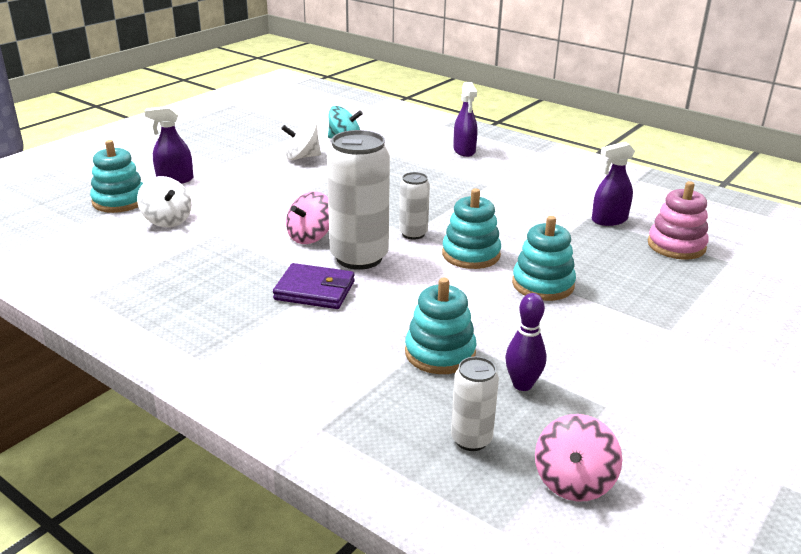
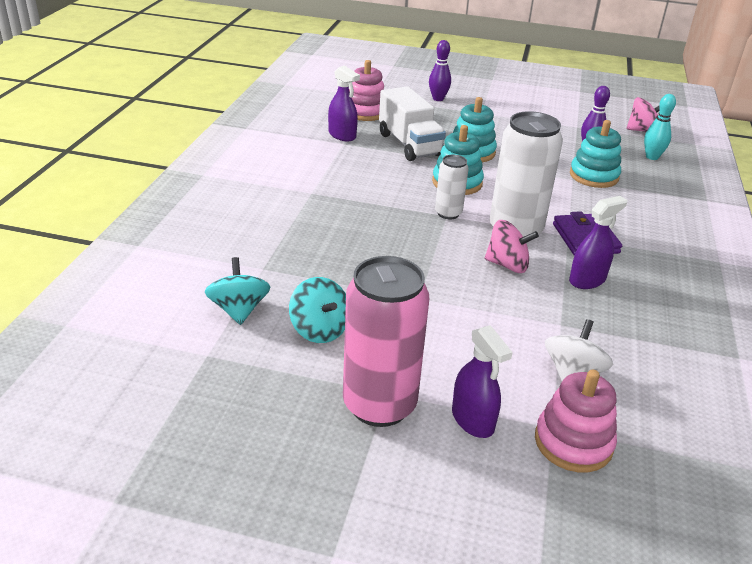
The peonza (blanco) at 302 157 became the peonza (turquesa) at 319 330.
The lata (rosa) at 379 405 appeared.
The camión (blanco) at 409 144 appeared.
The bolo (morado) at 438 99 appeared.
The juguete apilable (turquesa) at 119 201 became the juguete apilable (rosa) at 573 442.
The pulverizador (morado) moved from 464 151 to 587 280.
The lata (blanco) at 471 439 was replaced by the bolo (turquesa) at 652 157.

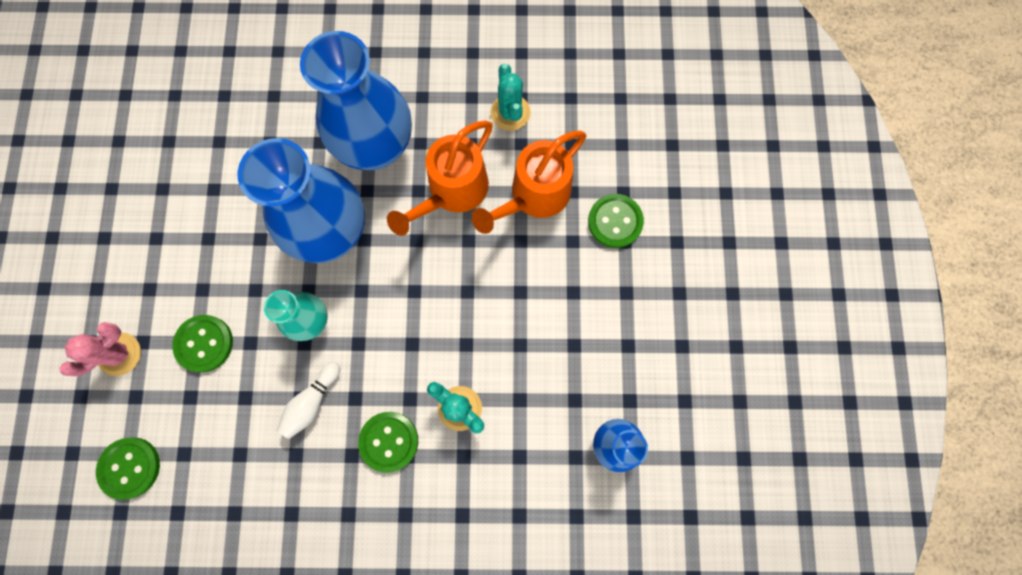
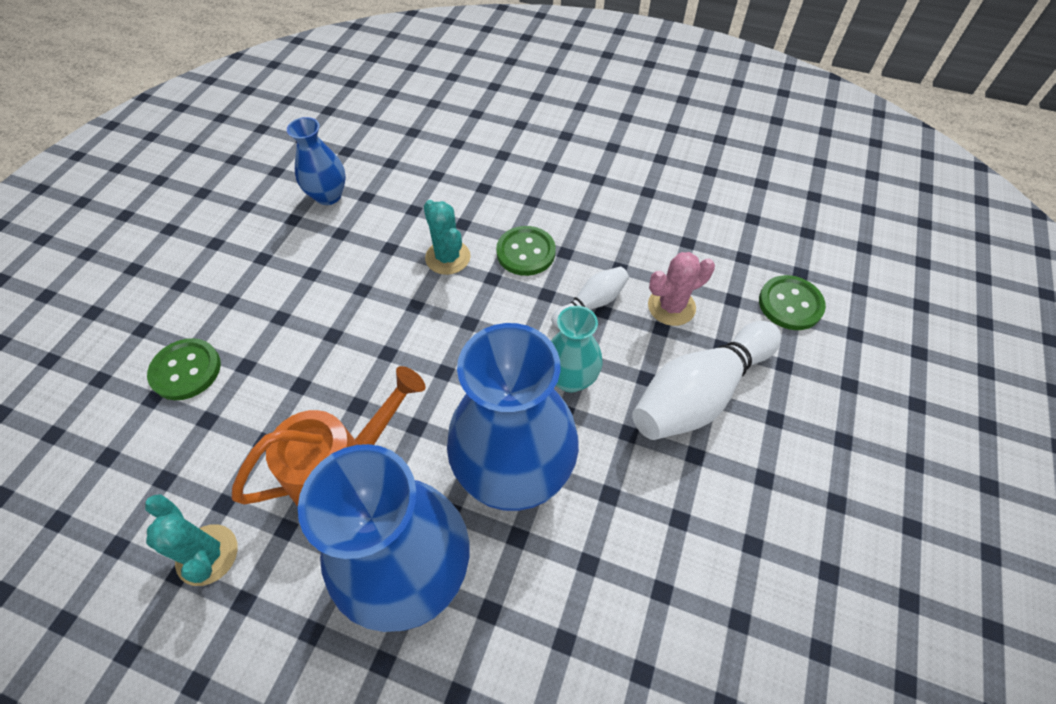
The cactus (turquesa) at 510 112 turned 45 degrees counterclockwise.
The botón (verde) at 204 343 was replaced by the bolo (blanco) at 699 393.
The cactus (rosa) moved from 119 354 to 671 306.
The regadera (naranja) at 533 196 disappeared.

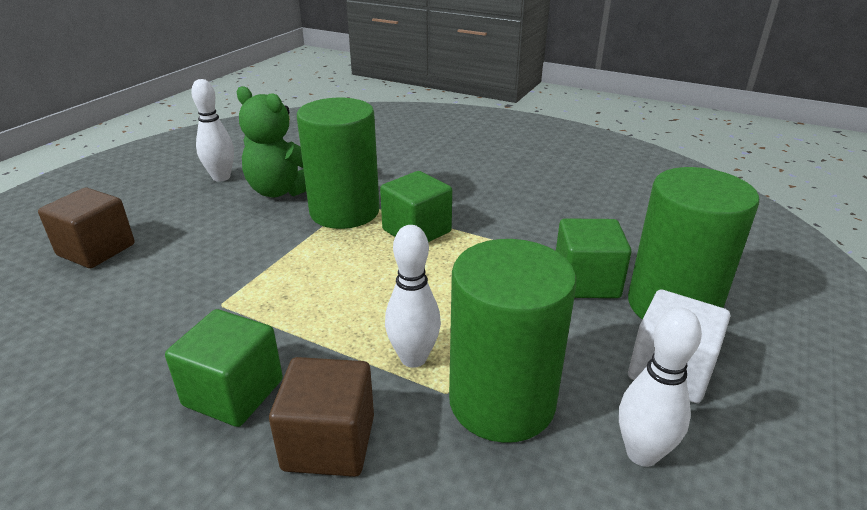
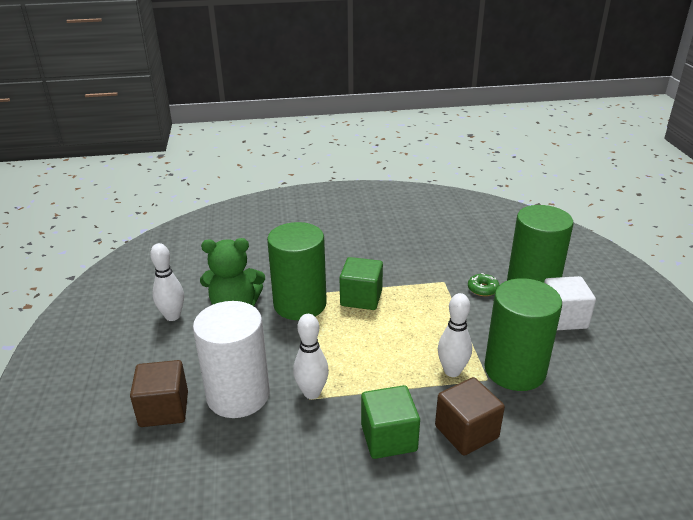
The cilindro (blanco) at 238 395 appeared.
The bolo (blanco) moved from 642 453 to 312 393.
The cubo (verde) at 586 282 was replaced by the rosquilla (verde) at 482 289.

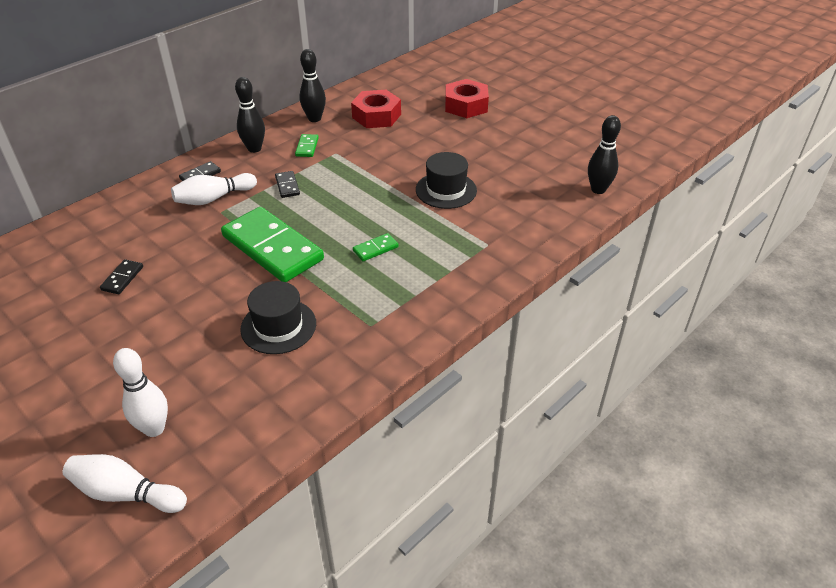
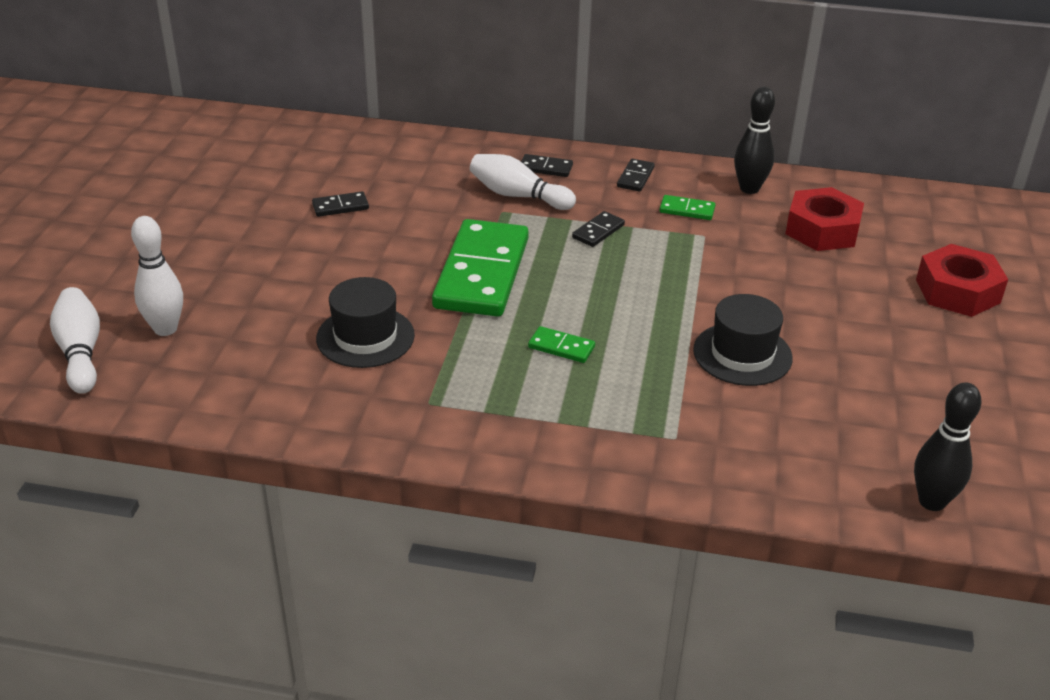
The bolo (negro) at 254 149 was replaced by the ficha de dominó (negro) at 635 177.
The ficha de dominó (verde) at 307 147 turned 45 degrees clockwise.

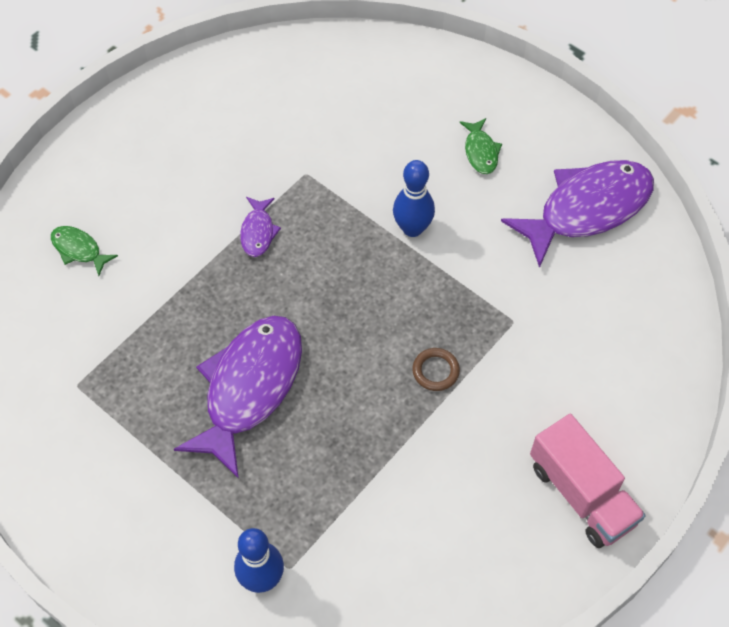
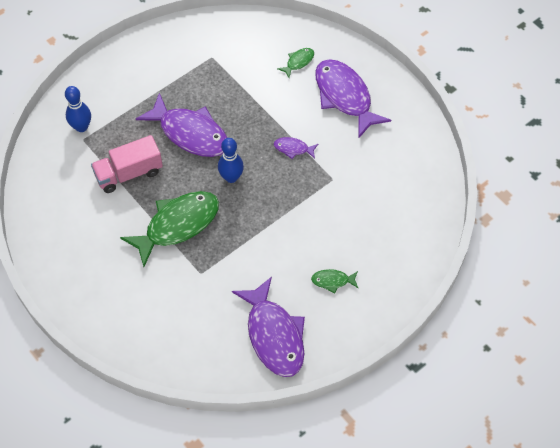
The camión (rosa) moved from 581 494 to 129 173.
The anillo (marrón) at 435 371 was replaced by the pez (verde) at 177 225.
The bolo (azul) moved from 412 228 to 231 177.
The pez (morado) at 345 97 appeared.

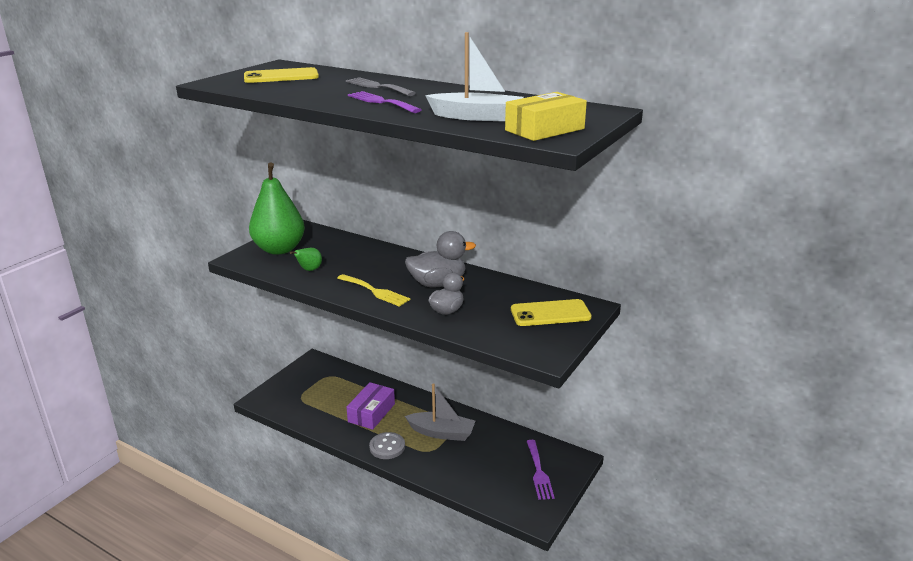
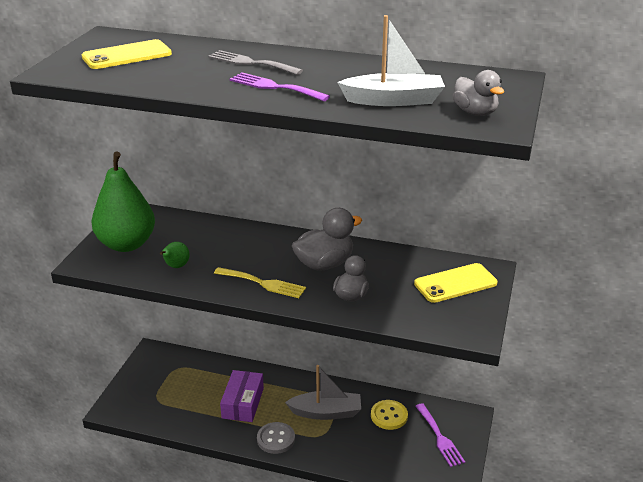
The botón (amarillo) at 389 416 appeared.
The caja (amarillo) at 544 129 was replaced by the pato (gris) at 475 112.

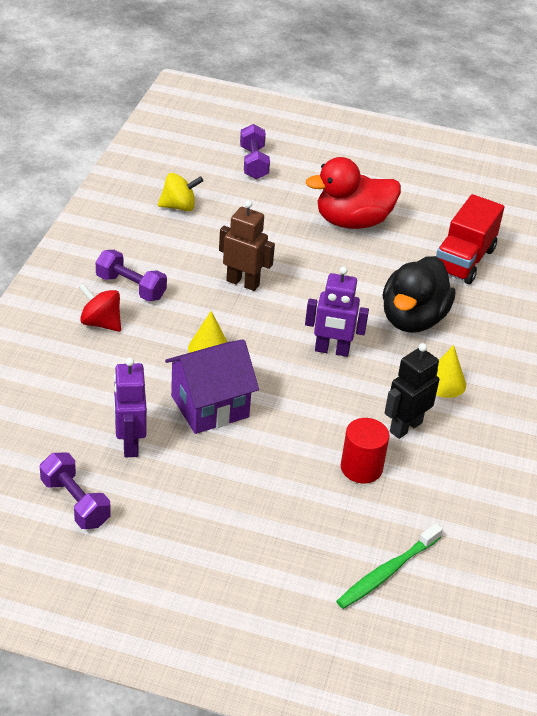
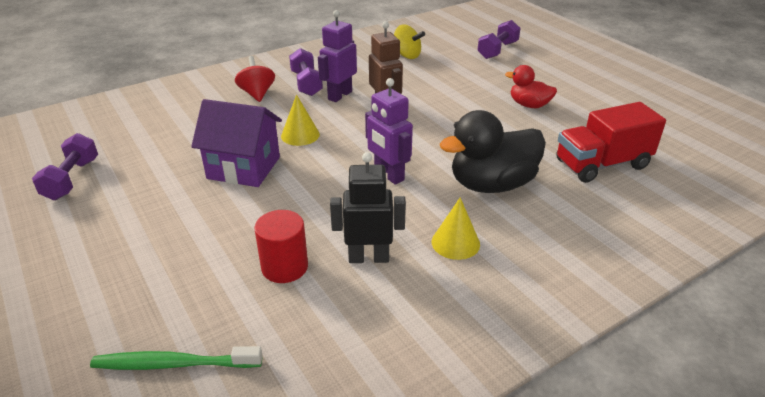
The robot (morado) moved from 129 444 to 339 95.
The pato (rojo) at 352 222 changed to 0.57 times the size.

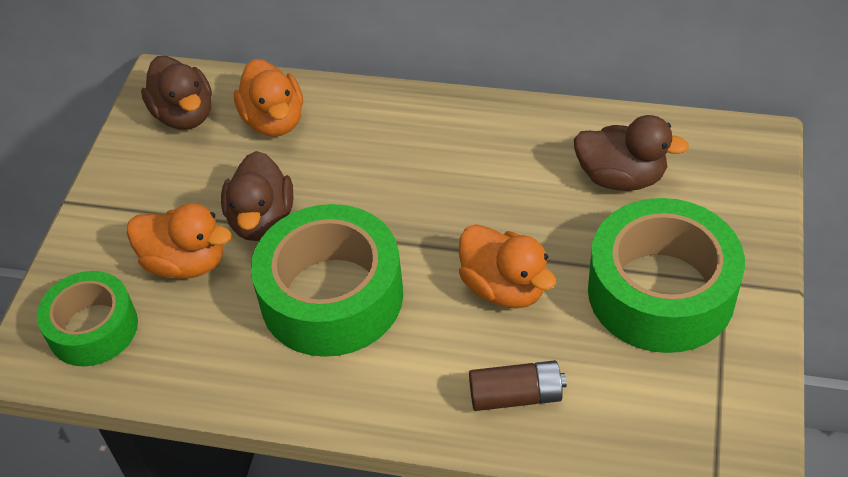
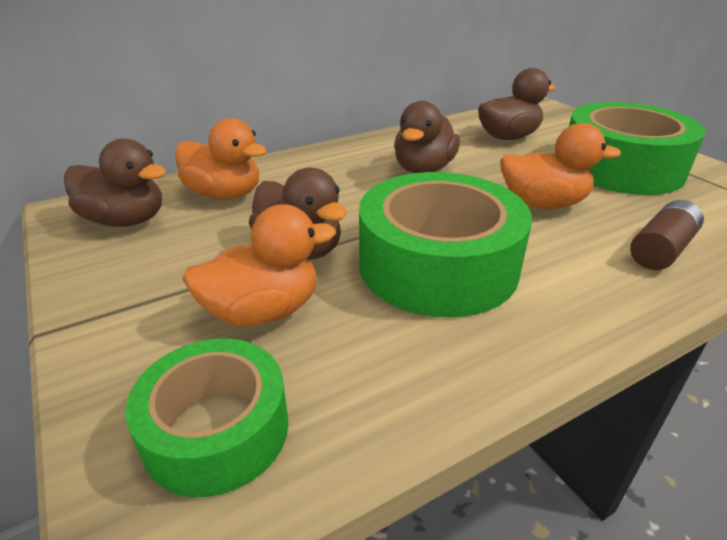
The pato (marrón) at 423 169 appeared.

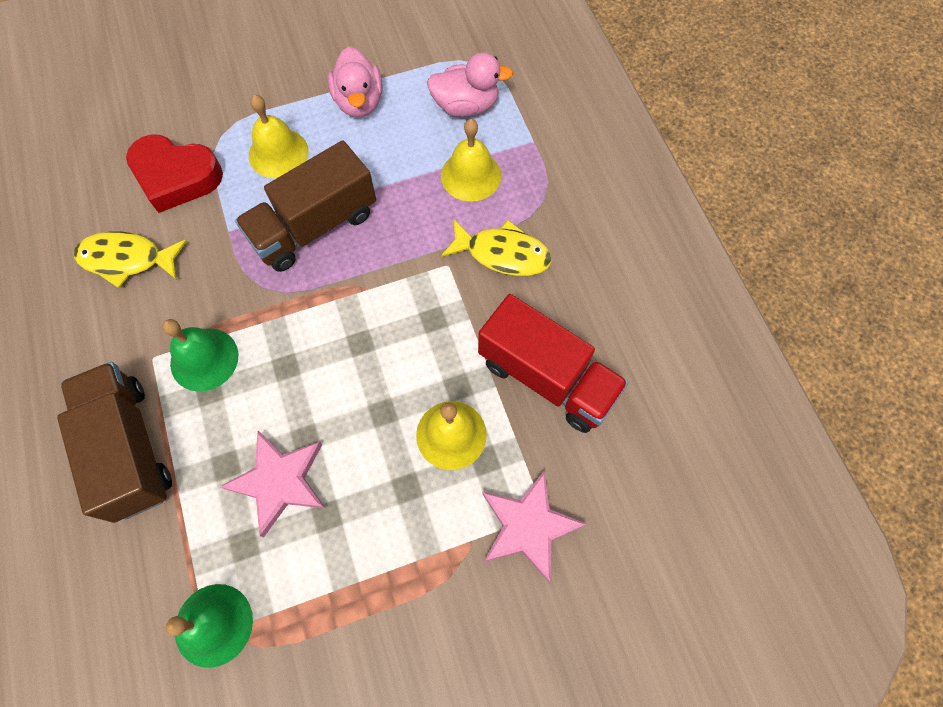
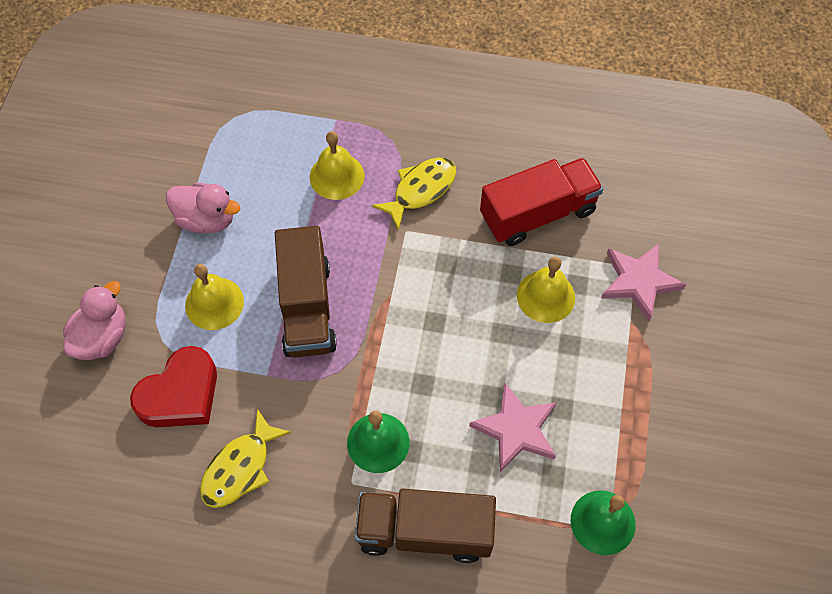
The pato (rosa) moved from 466 106 to 102 337.

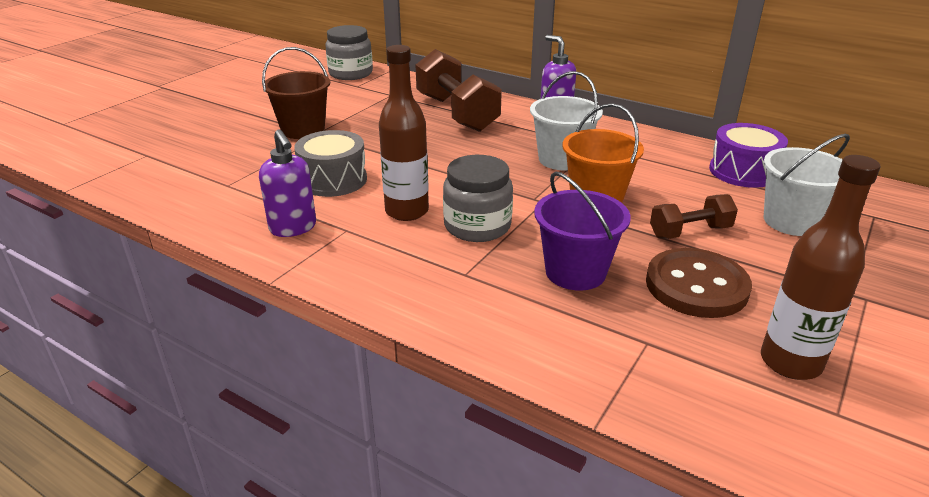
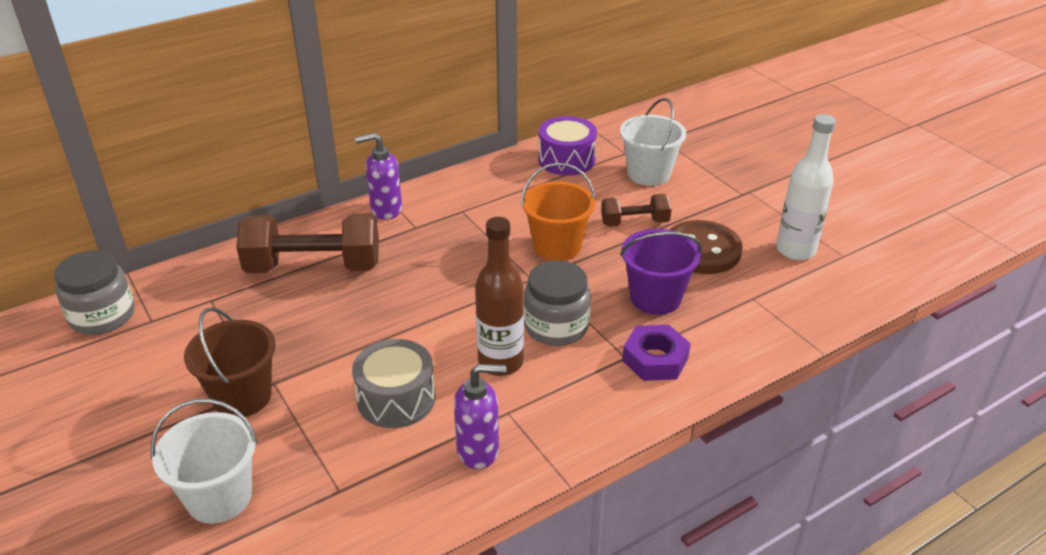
The balde (blanco) moved from 561 159 to 219 497.
The mancuerna (marrón) at 690 232 turned 75 degrees clockwise.
The tuerca (morado) at 655 359 appeared.
The botella (marrón) at 790 362 became the botella (blanco) at 795 250.

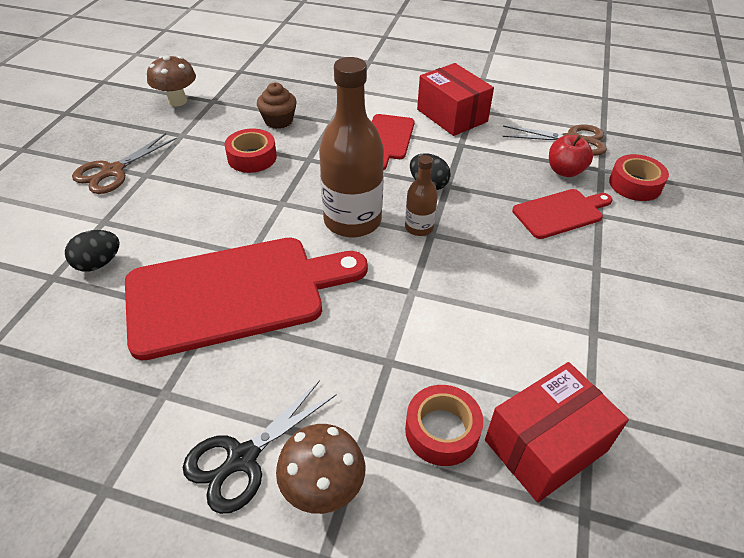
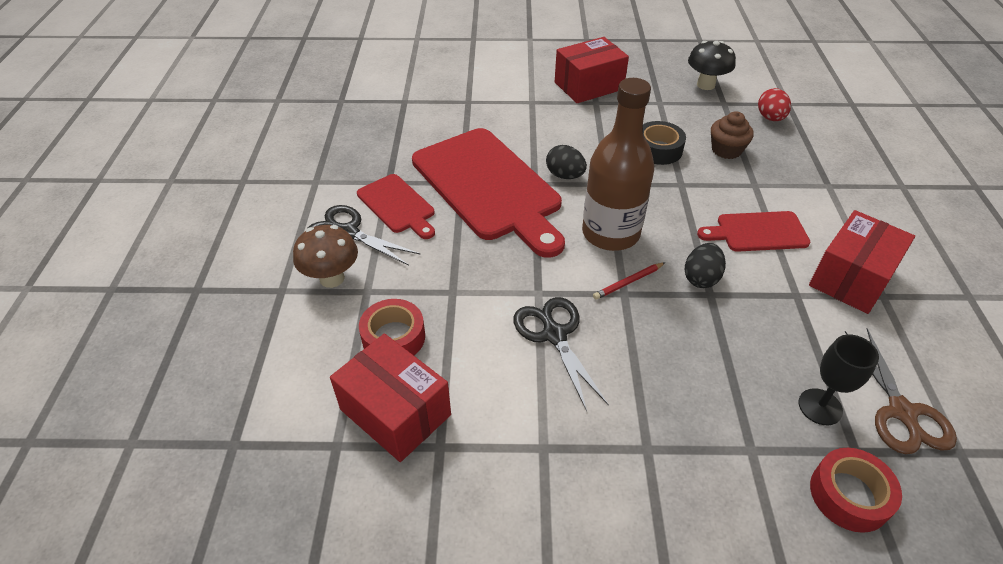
The tabla de cortar (rojo) moved from 560 213 to 398 206.
The tijeras (negro) at 554 334 appeared.
The huevo (negro) moved from 98 263 to 565 175.
The tijeras (marrón) at 112 171 was replaced by the caja (rojo) at 589 86.
The botella (marrón) at 419 227 was replaced by the lápiz (rojo) at 628 282.
The cinta adhesiva (rojo) at 252 157 became the cinta adhesiva (negro) at 658 149.
The seta (marrón) at 177 101 became the seta (negro) at 705 85.
The huevo (rojo) at 770 118 appeared.
The manzana (rojo) at 565 171 was replaced by the copa (negro) at 820 407.

